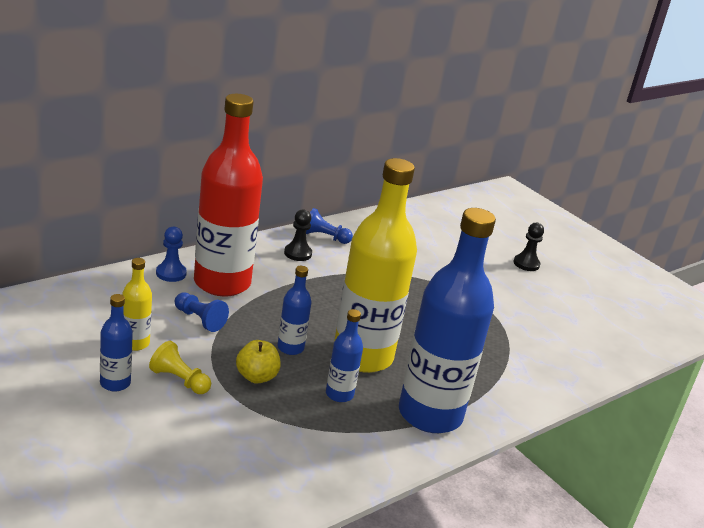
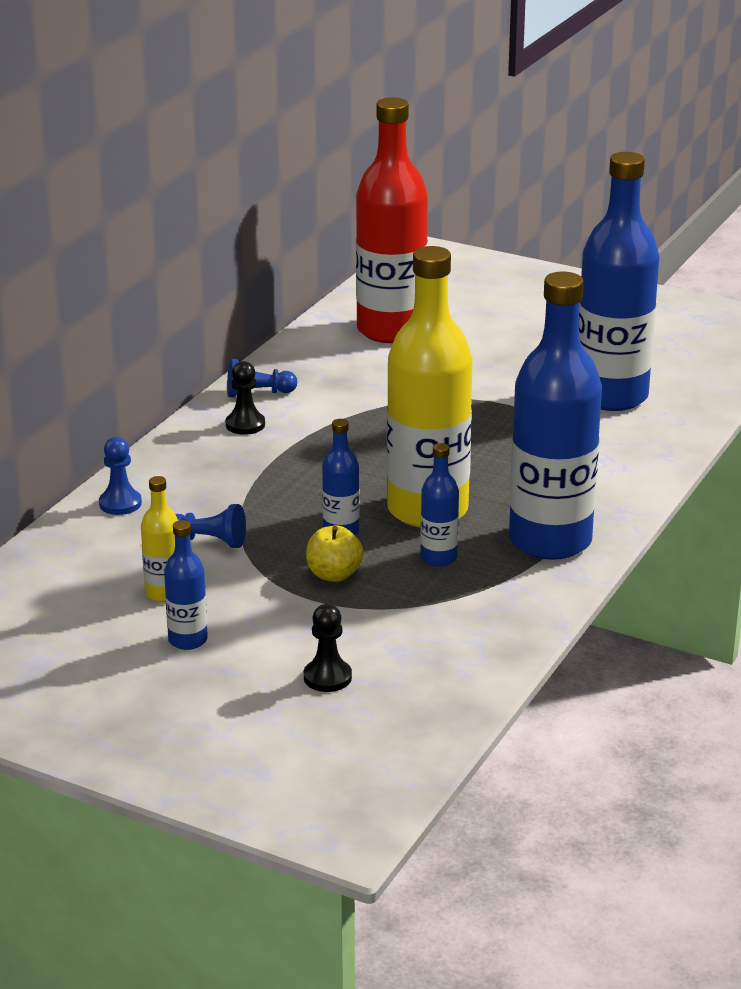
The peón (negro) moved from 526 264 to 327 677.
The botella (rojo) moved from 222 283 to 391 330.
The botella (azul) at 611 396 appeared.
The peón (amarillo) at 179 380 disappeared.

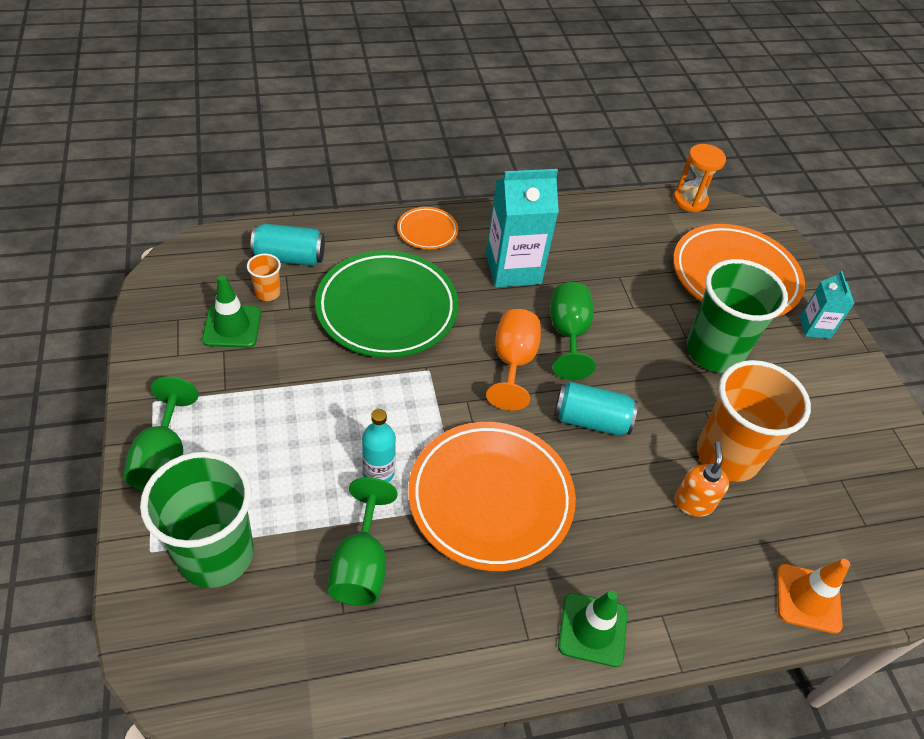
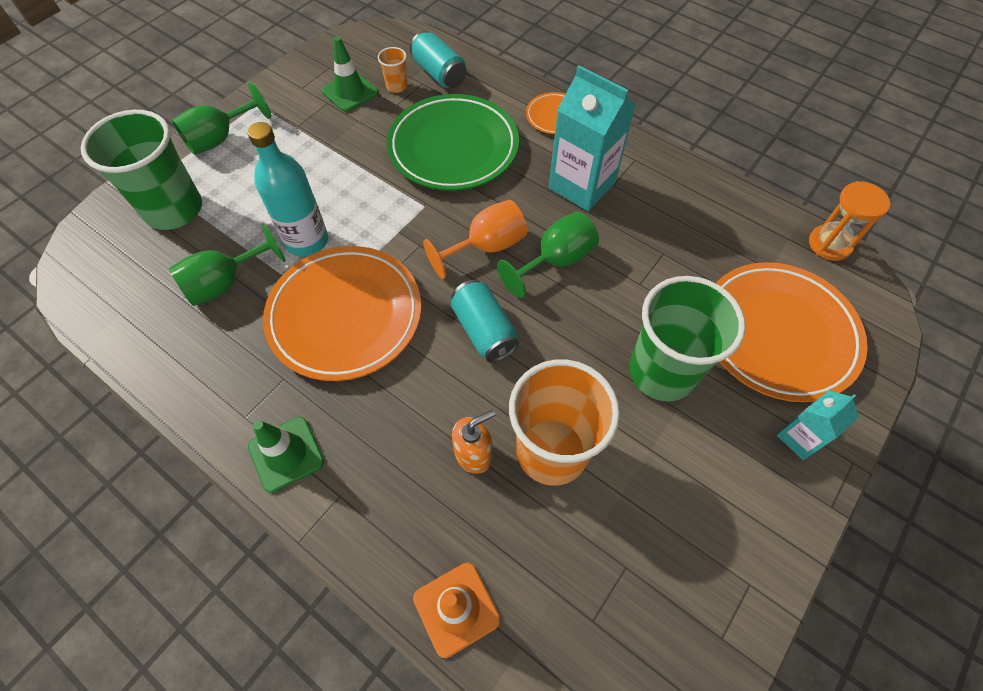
The botella (turquesa) at 378 473 changed to 1.58 times the size.

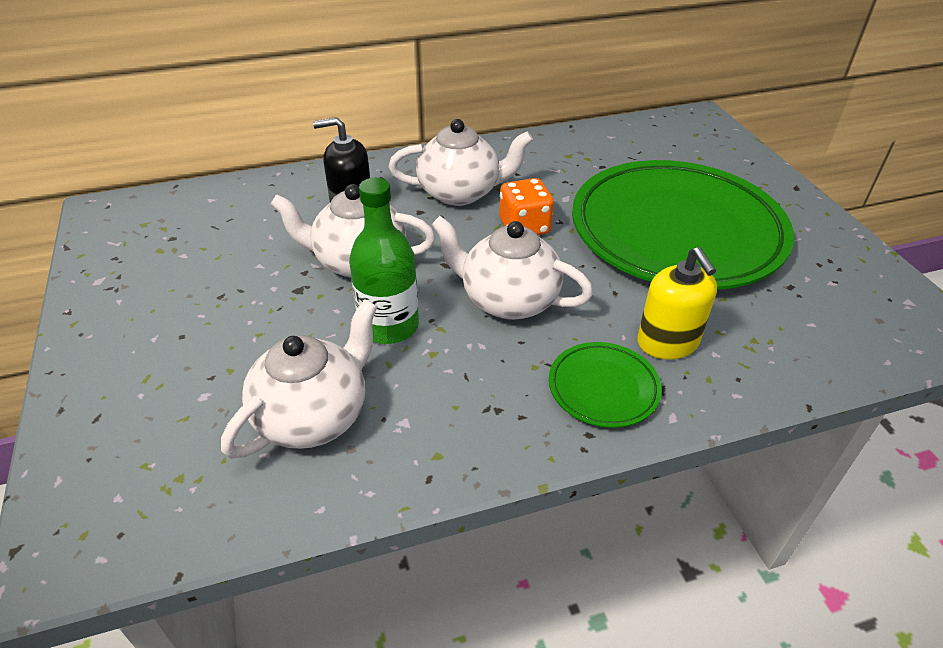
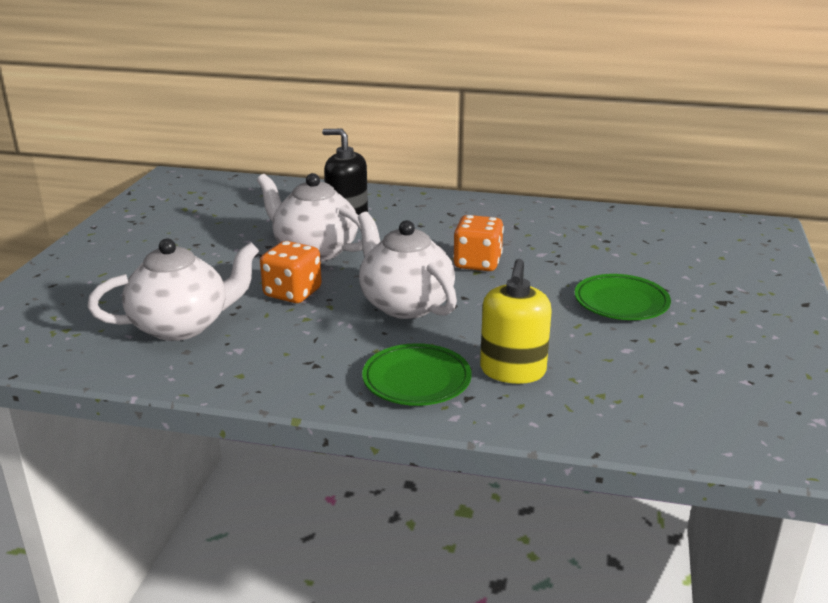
The botella (verde) at 389 326 was replaced by the dado (naranja) at 292 293.
The plato (verde) at 676 232 changed to 0.41 times the size.
The tetera (blanco) at 460 193 disappeared.

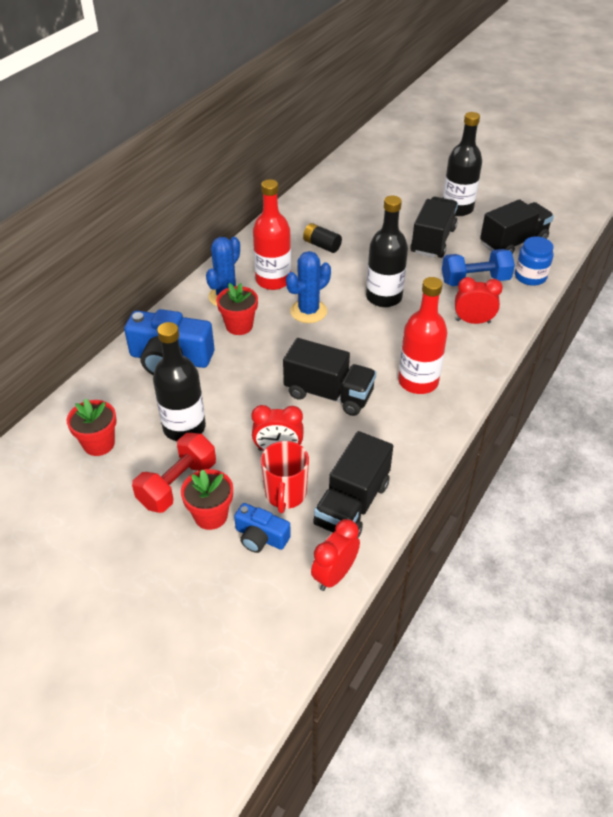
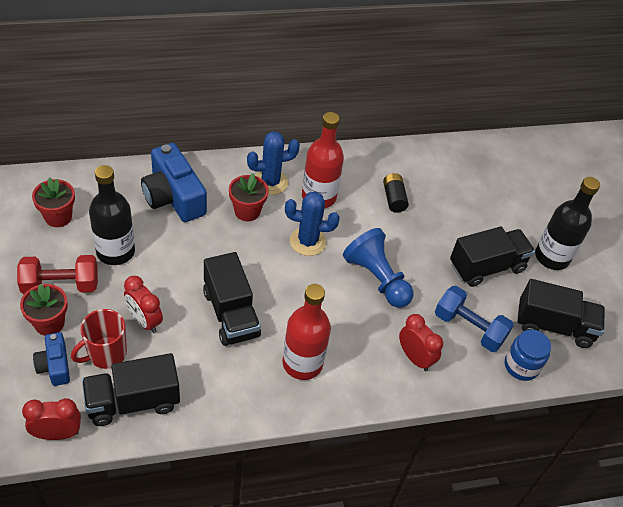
The botella (negro) at 384 297 was replaced by the peón (azul) at 377 278.

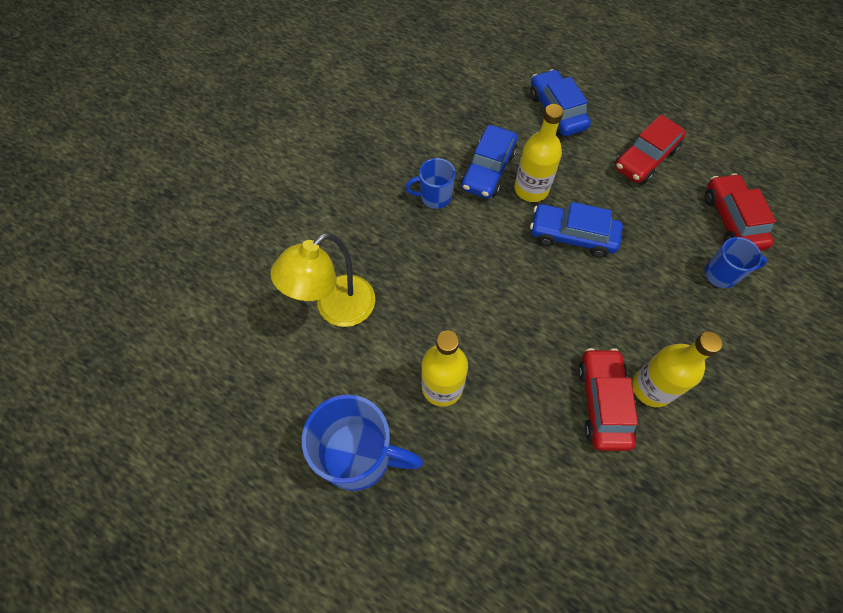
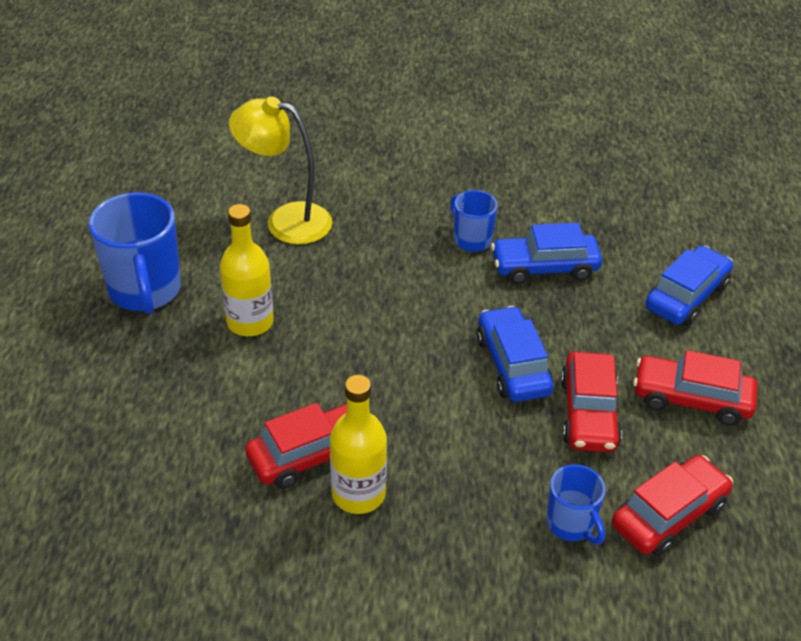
The coche (rojo) at 588 413 appeared.
The botella (amarillo) at 531 189 disappeared.

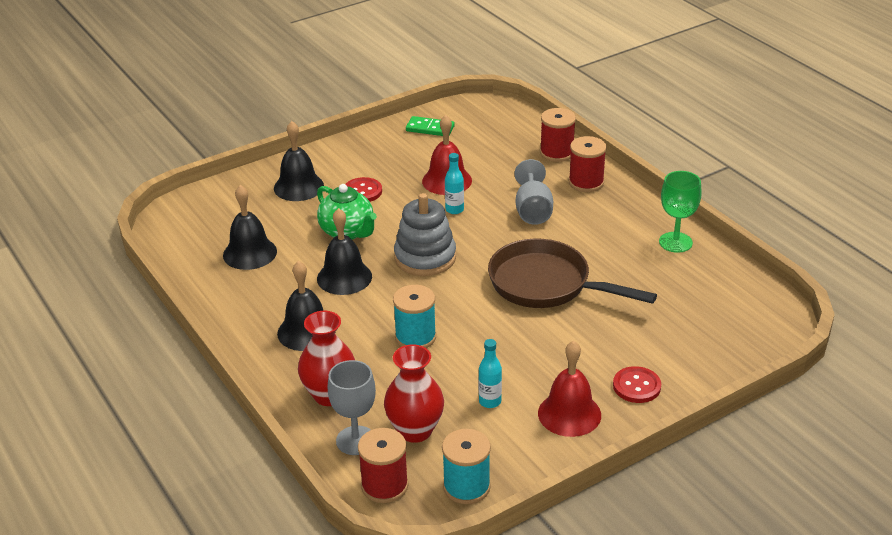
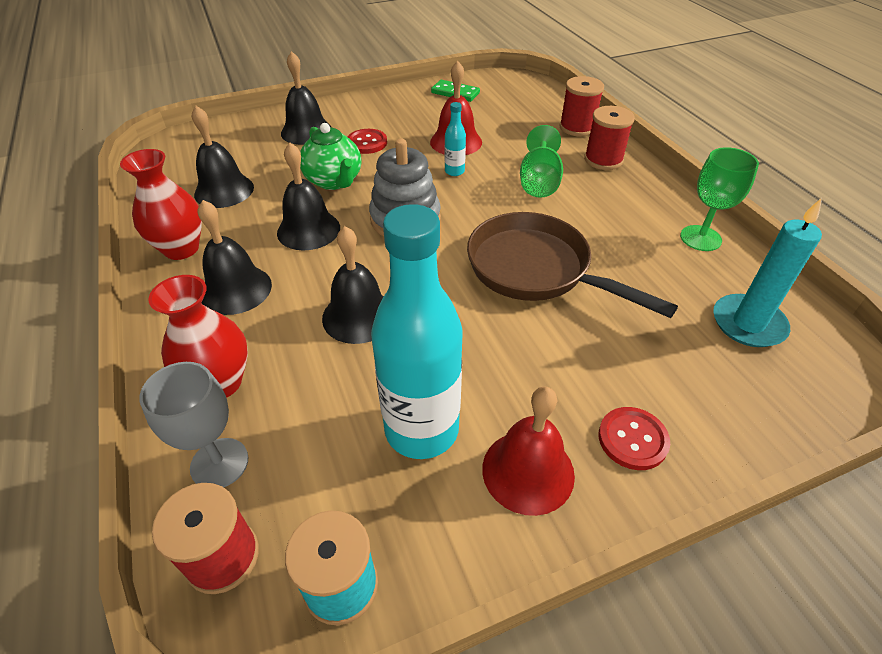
The florero (rojo) moved from 415 430 to 181 249.
The carrete (turquesa) at 415 337 was replaced by the campana (negro) at 358 316.
The botella (turquesa) at 490 401 changed to 2.37 times the size.
The copa (gris) at 533 211 became the copa (verde) at 539 182.
The vela (turquesa) at 748 324 appeared.

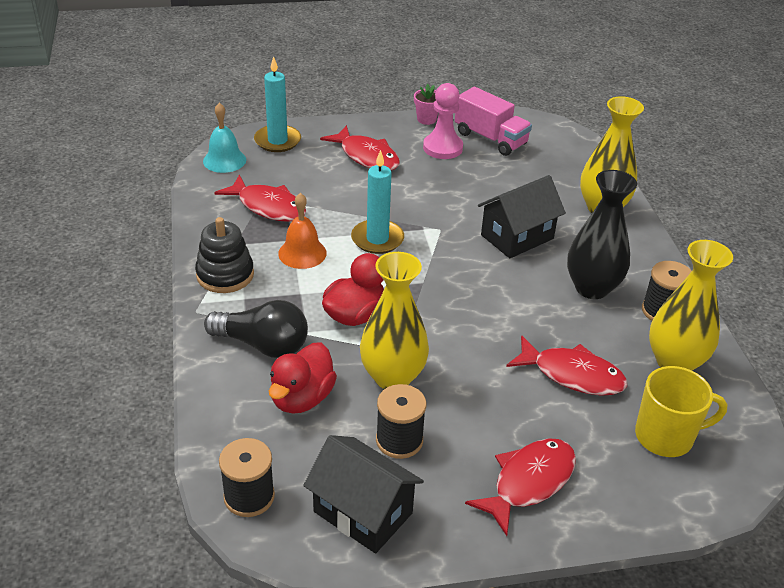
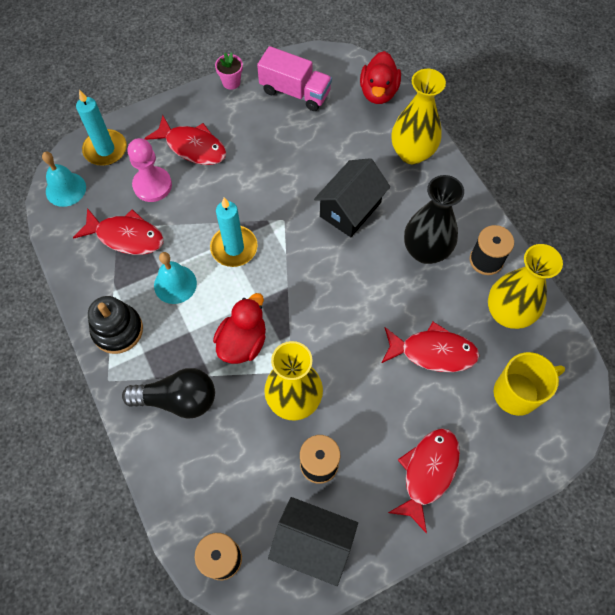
The peón (rosa) moved from 442 148 to 152 185.
The campana (naranja) at 302 253 became the campana (turquesa) at 175 284.
The pato (rojo) moved from 302 398 to 378 92.

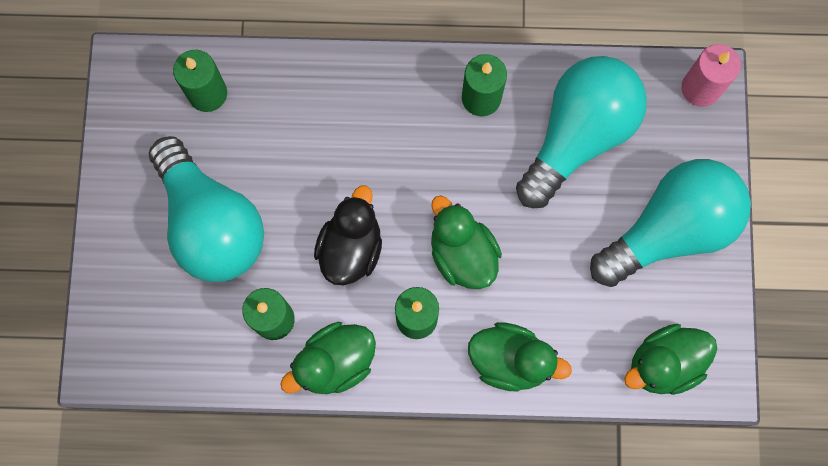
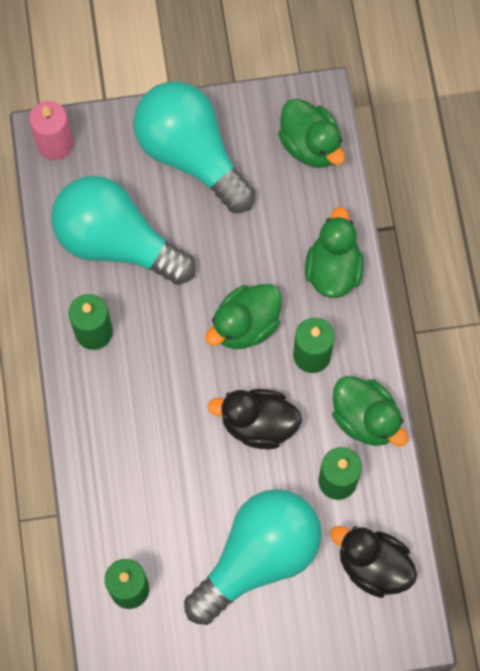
The pato (negro) at 373 565 appeared.

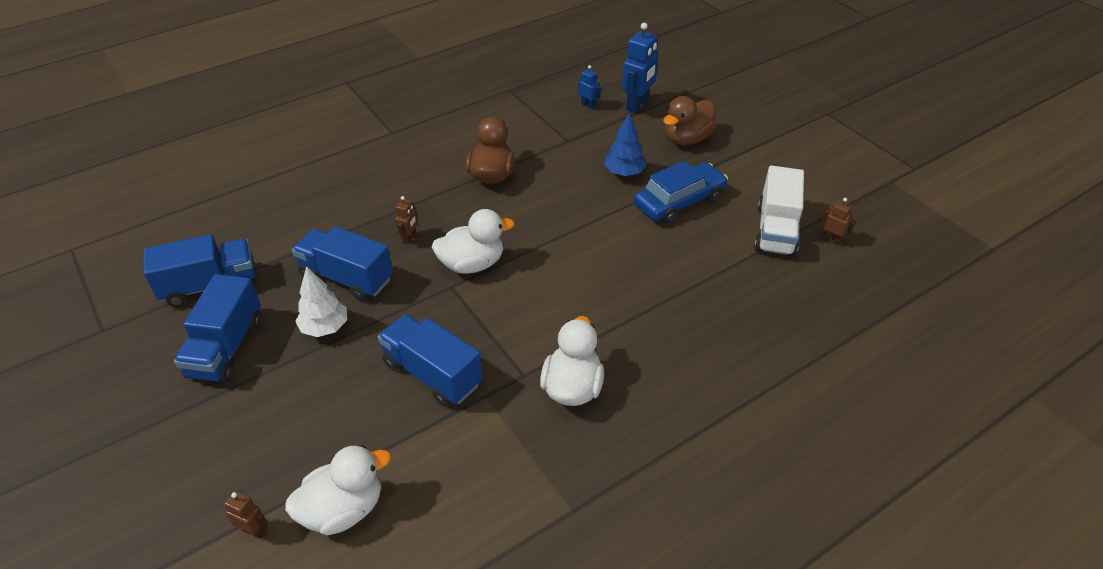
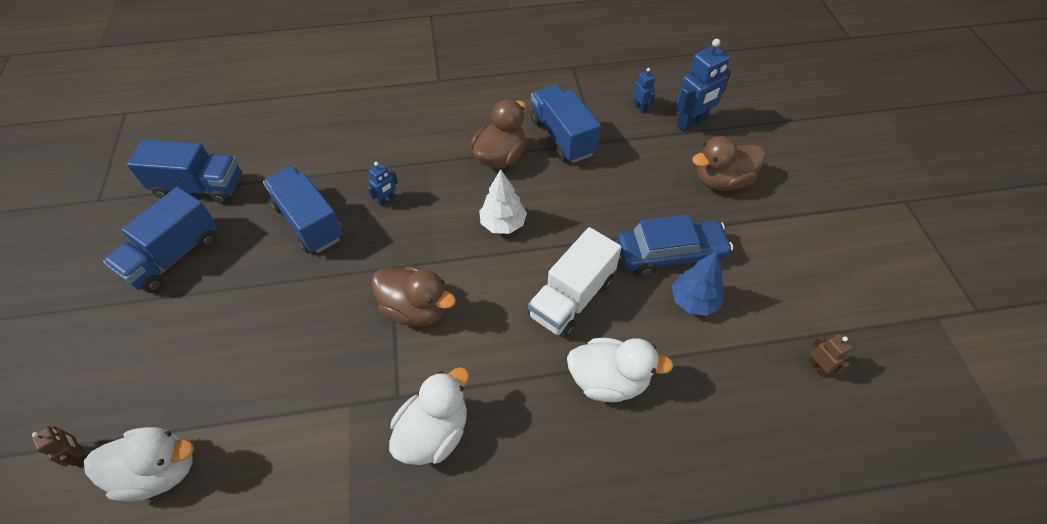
The robot (marrón) at 409 238 became the robot (azul) at 387 200.
The pato (marrón) at 416 309 appeared.
The árbol (blanco) moved from 325 327 to 503 224.
The camión (blanco) moved from 775 230 to 572 298.
The camión (azul) moved from 432 374 to 562 137.
The pato (blanco) moved from 472 264 to 609 380.
The árbol (azul) moved from 624 173 to 694 301.

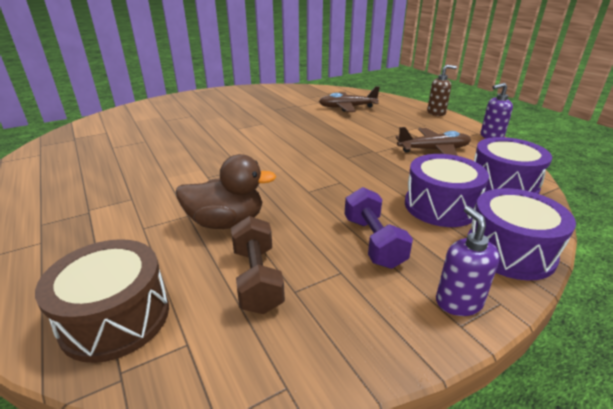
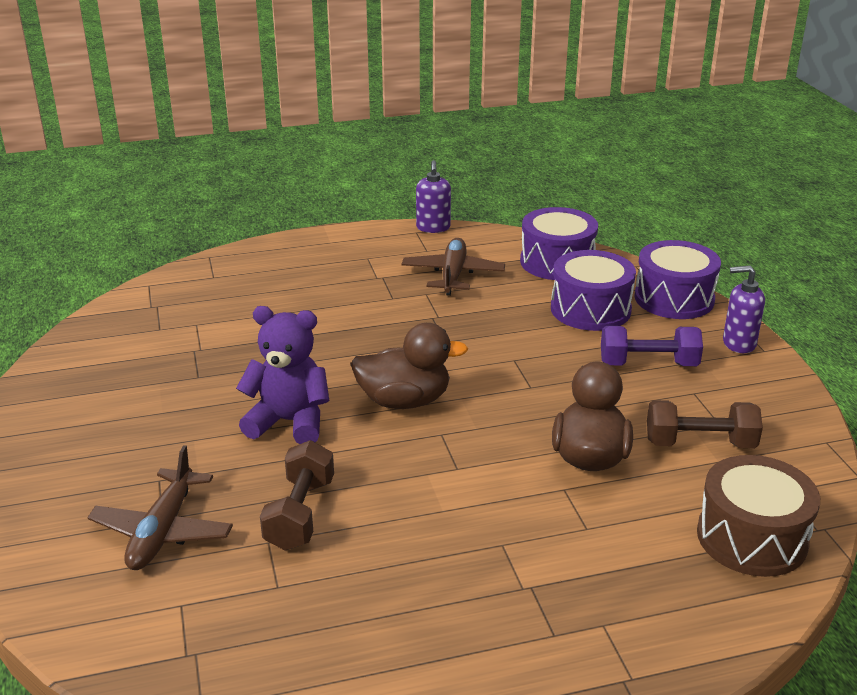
The avión (marrón) moved from 347 107 to 163 531.
The osito (morado) at 289 422 appeared.
The mancuerna (marrón) at 300 514 appeared.
The pato (marrón) at 404 401 appeared.
The dispensador de jabón (marrón) at 436 113 disappeared.

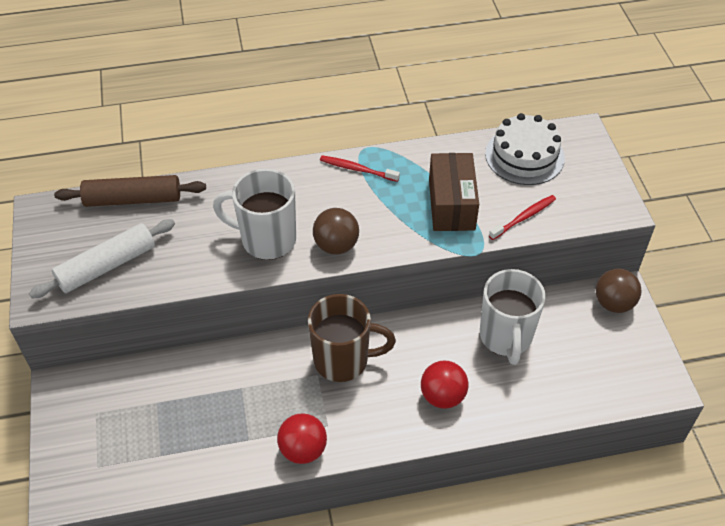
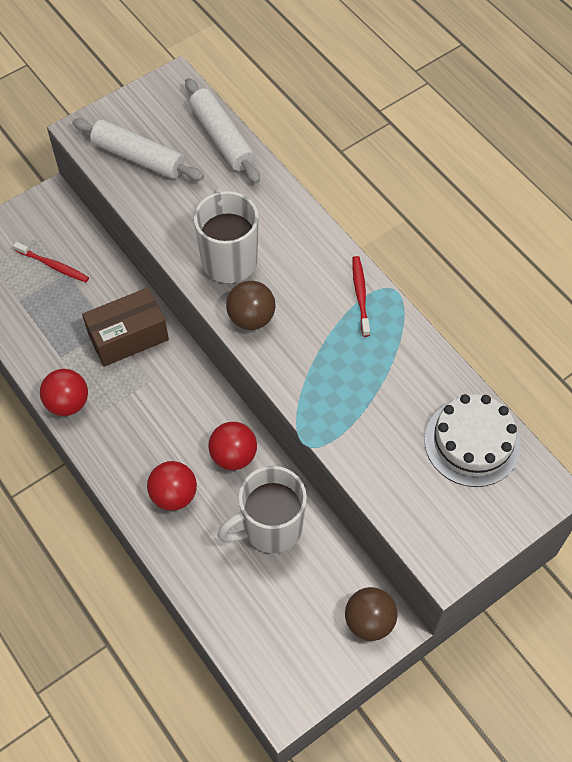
The cepillo de dientes (rojo) moved from 524 217 to 53 266.
The caja (marrón) moved from 451 204 to 128 337.
The rodillo (marrón) at 133 199 became the rodillo (blanco) at 222 138.
The pelota (rojo) at 233 455 appeared.
The taza (marrón) at 343 360 disappeared.

